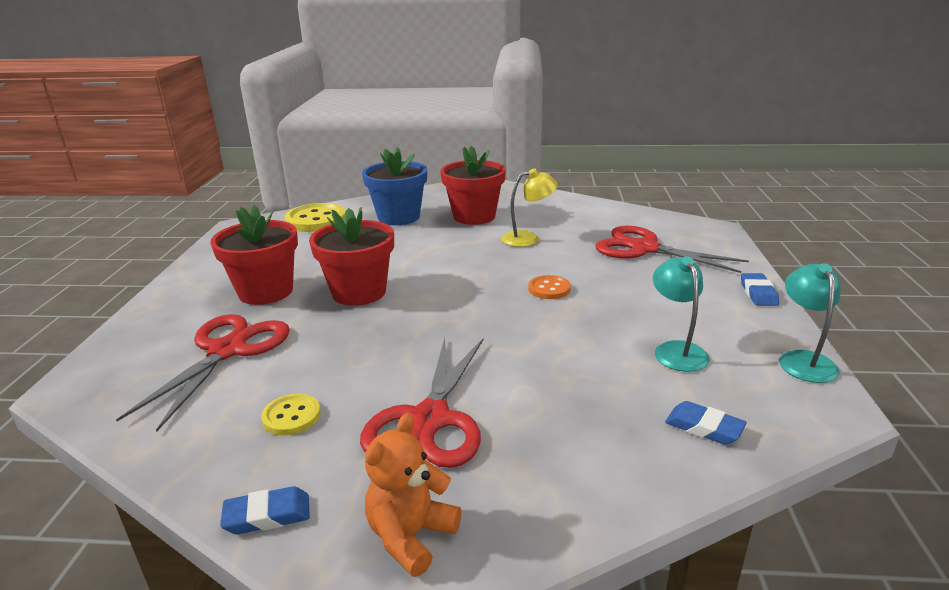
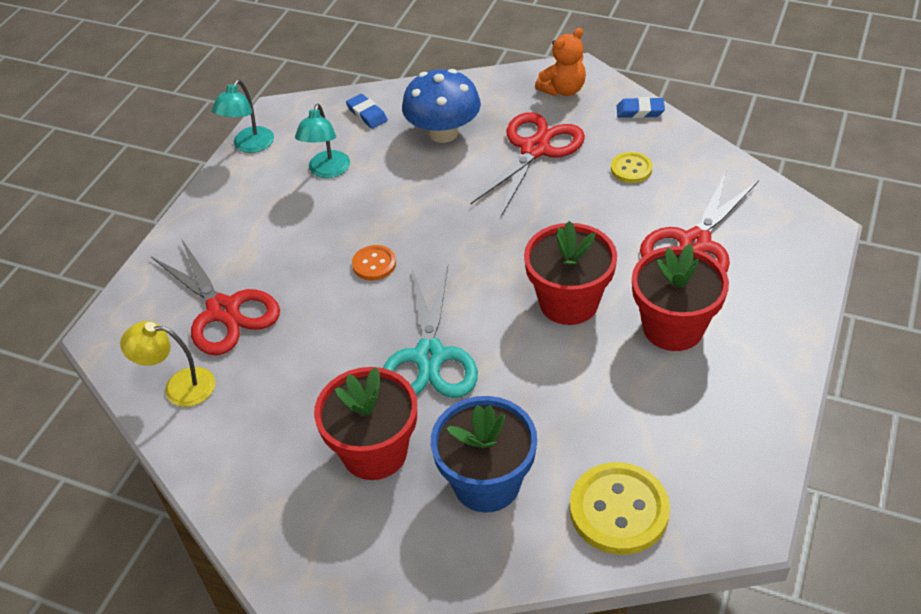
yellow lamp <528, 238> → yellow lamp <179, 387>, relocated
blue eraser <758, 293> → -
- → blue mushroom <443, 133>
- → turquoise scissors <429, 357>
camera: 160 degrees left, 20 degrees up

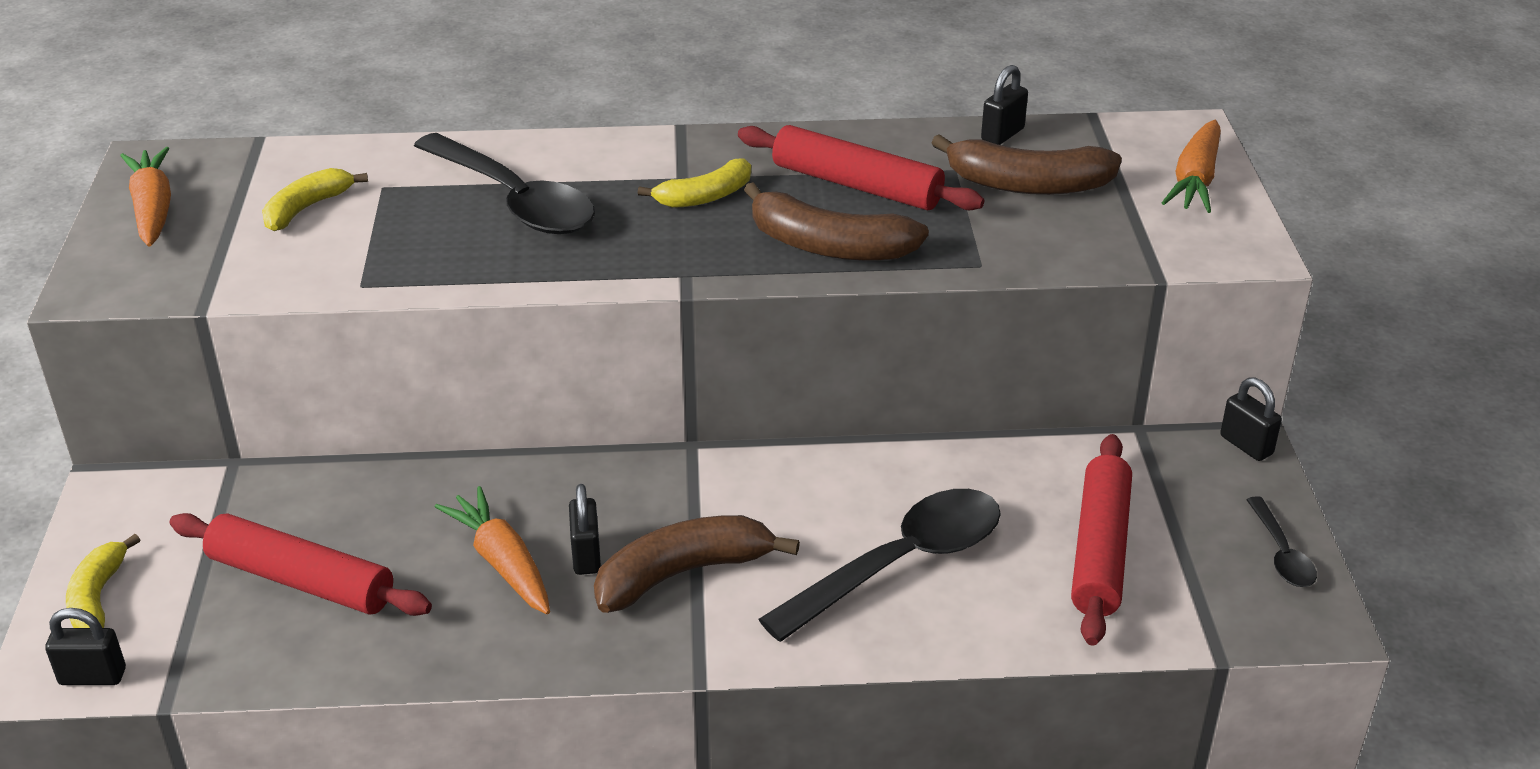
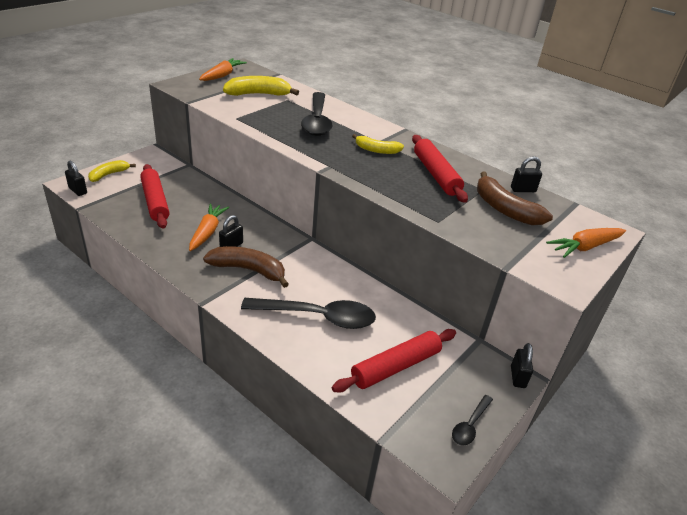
yellow banana <307, 208> → yellow banana <258, 94>, x1.57
brown banana <829, 246> → -
camera: 40 degrees right, 0 degrees up

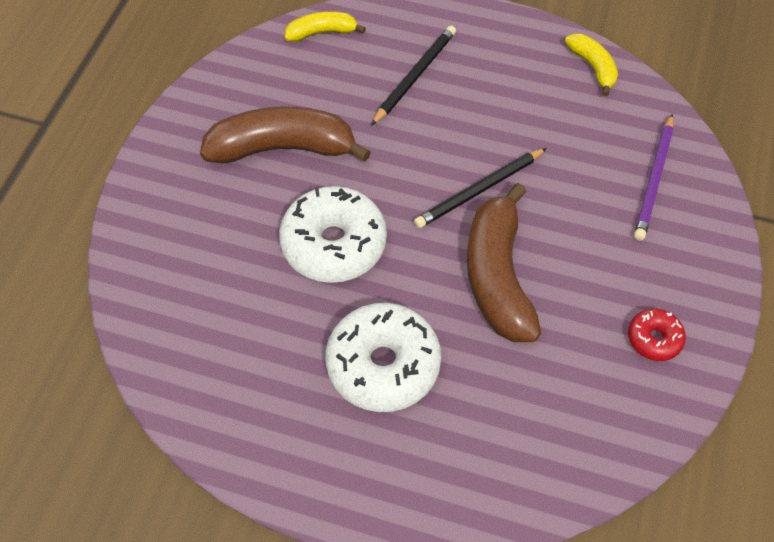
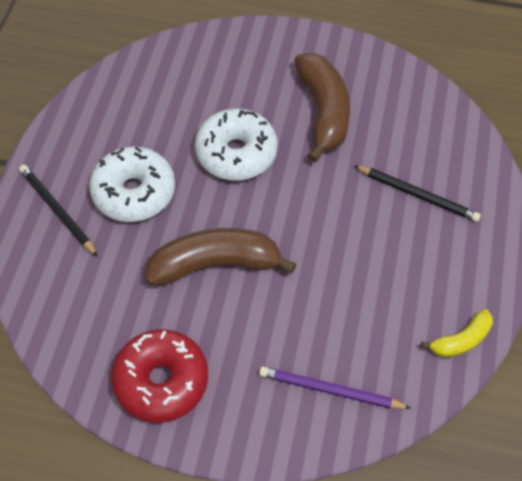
yellow banana <321, 33> → -
black pencil <479, 190> → black pencil <57, 210>, relocated
red donut <654, 339> → red donut <161, 381>, x2.00
camera: 85 degrees right, 0 degrees up

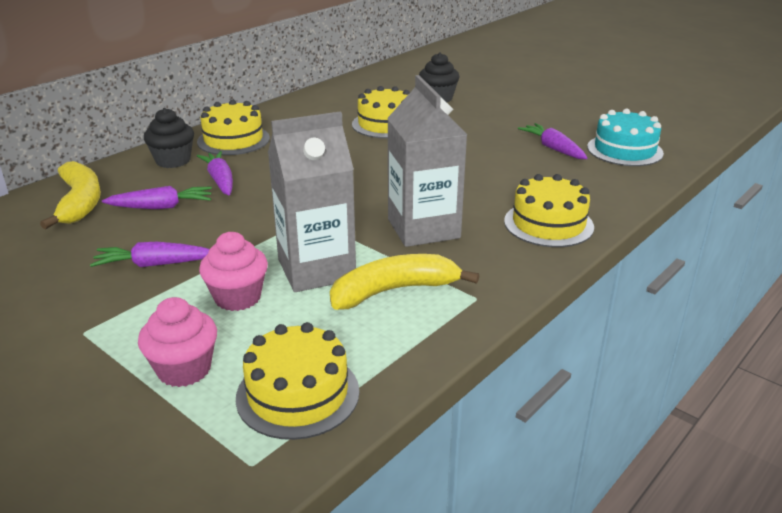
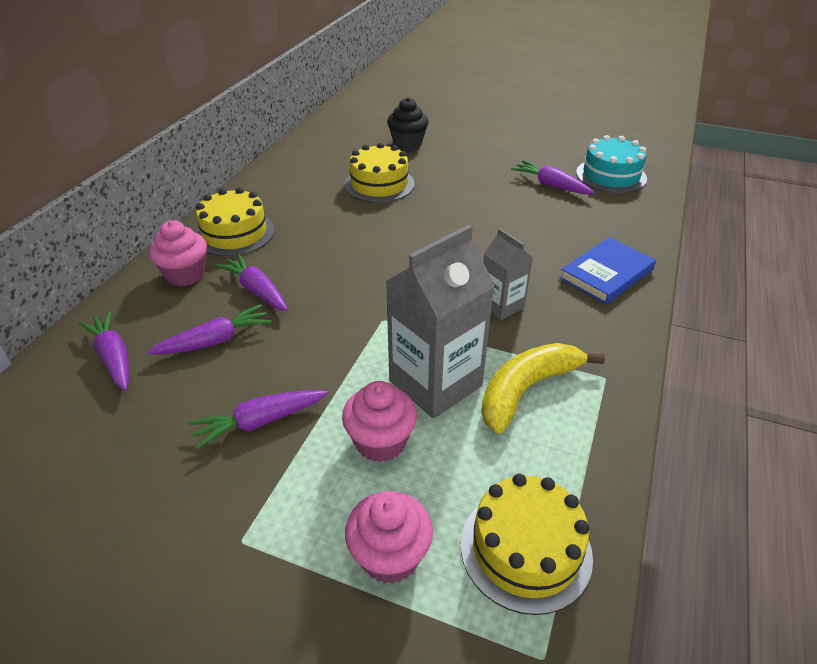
grey carton <423, 228> → grey carton <501, 305>, x0.55
black cupcake <173, 161> → pink cupcake <185, 274>
yellow banana <80, 202> → purple carrot <113, 357>
yellow cake <548, 224> → blue book <606, 274>
camera: 20 degrees left, 10 degrees up

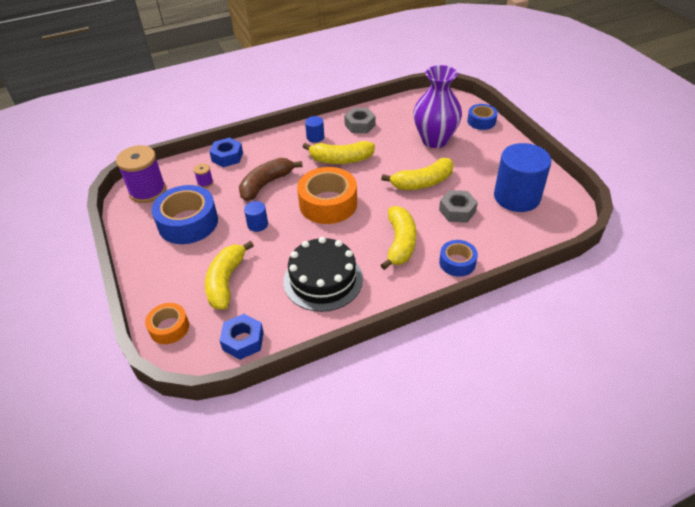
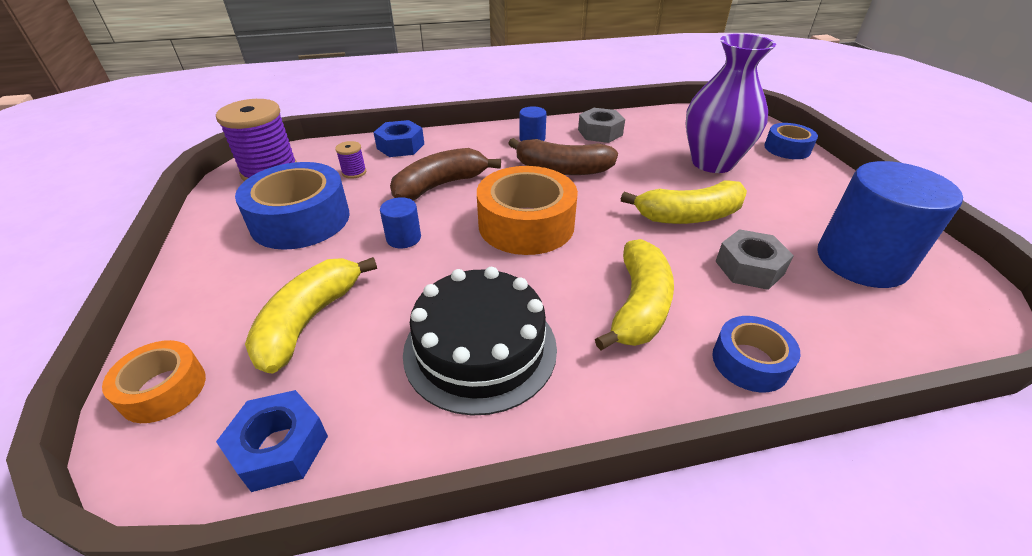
yellow banana <341, 160> → brown banana <562, 169>
camera: 10 degrees right, 5 degrees down

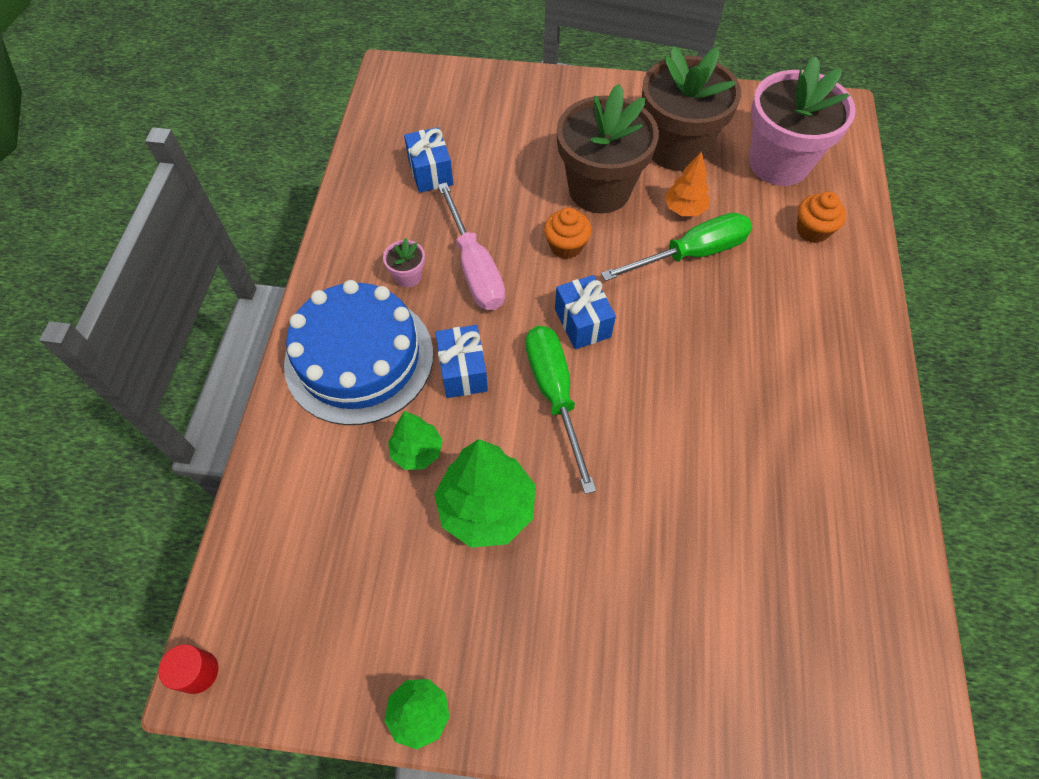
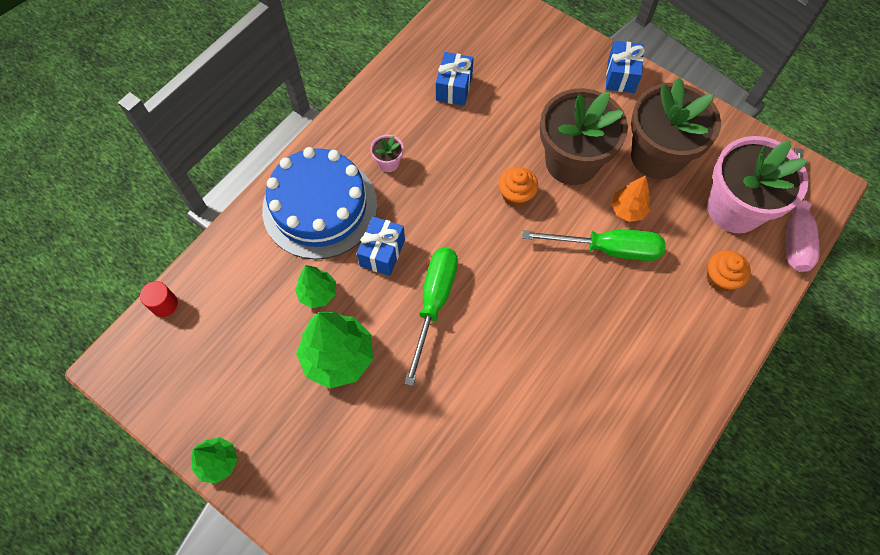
pink screwdriver <474, 267> → pink screwdriver <794, 228>, relocated
blue gift <582, 323> → blue gift <621, 76>, relocated
red cylinder <198, 672> → red cylinder <164, 304>, relocated
camera: 30 degrees right, 5 degrees up

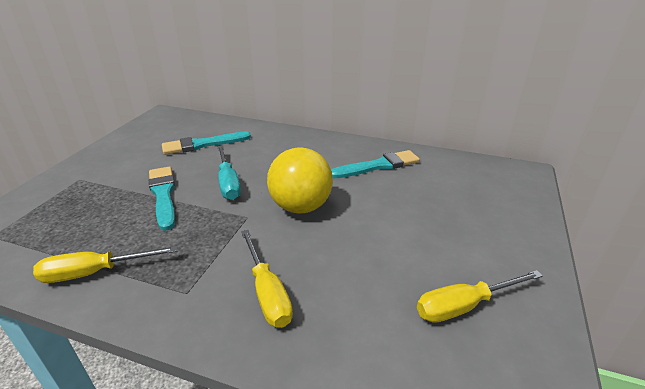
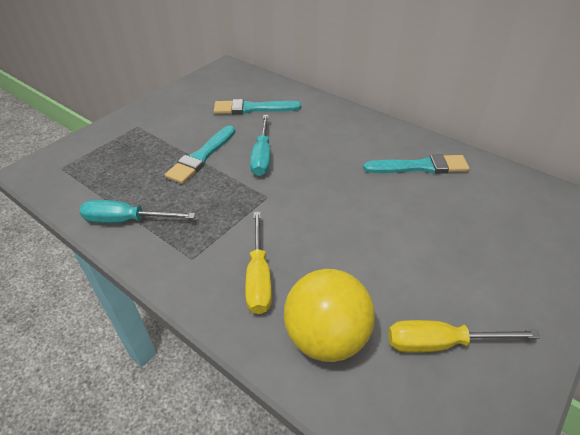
yellow ball <301, 207> → yellow ball <326, 337>, relocated
turquoise brush <163, 195> → turquoise brush <201, 157>, 150 degrees counterclockwise
yellow screwdriver <95, 272> → turquoise screwdriver <126, 220>
camera: 20 degrees right, 10 degrees up

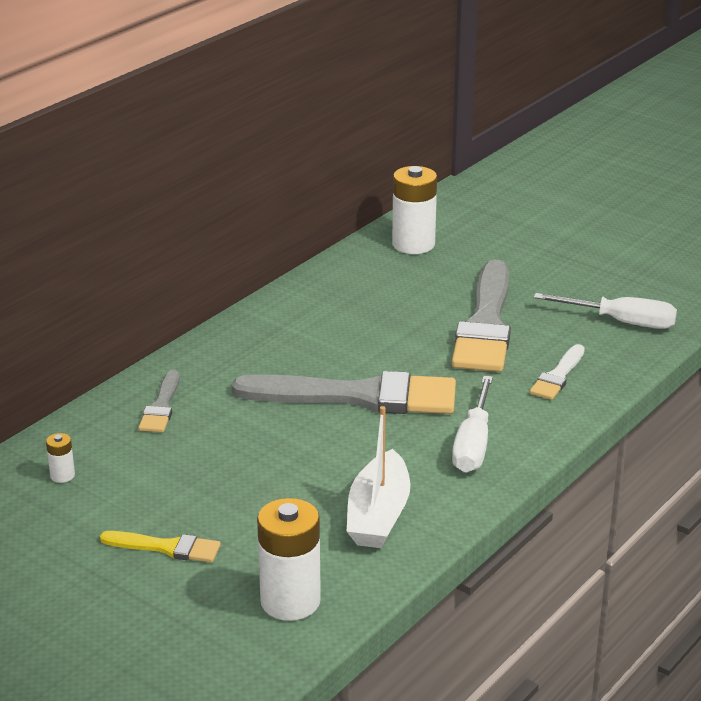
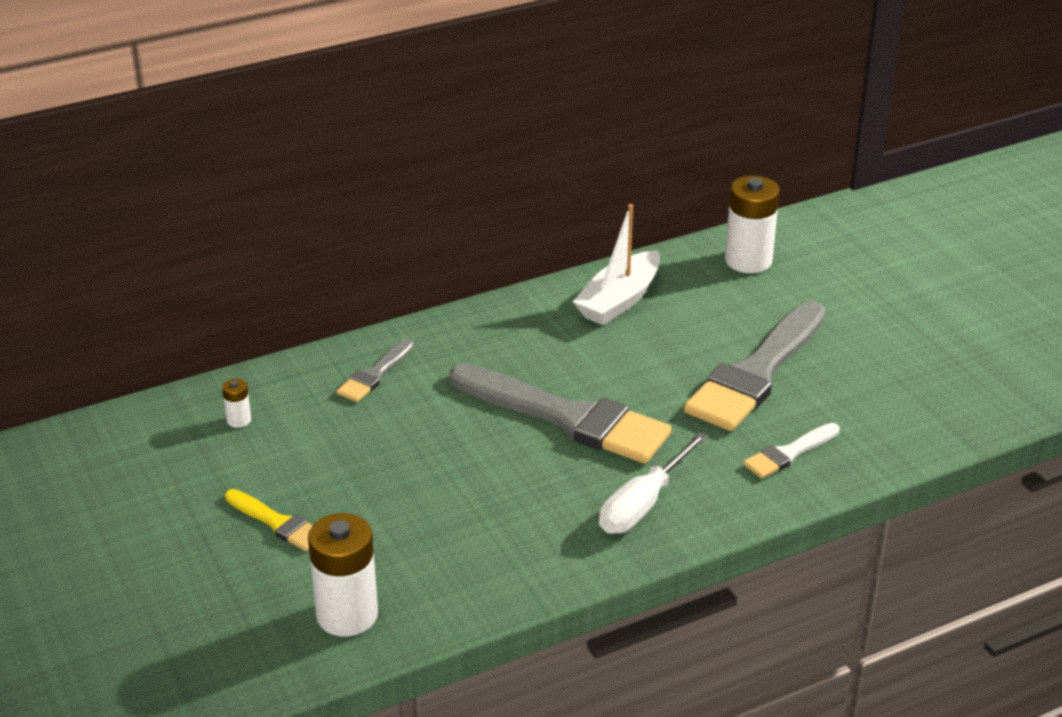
white screwdriver <621, 322> → -
white boat <378, 515> → white boat <619, 300>, relocated
camera: 25 degrees right, 5 degrees up

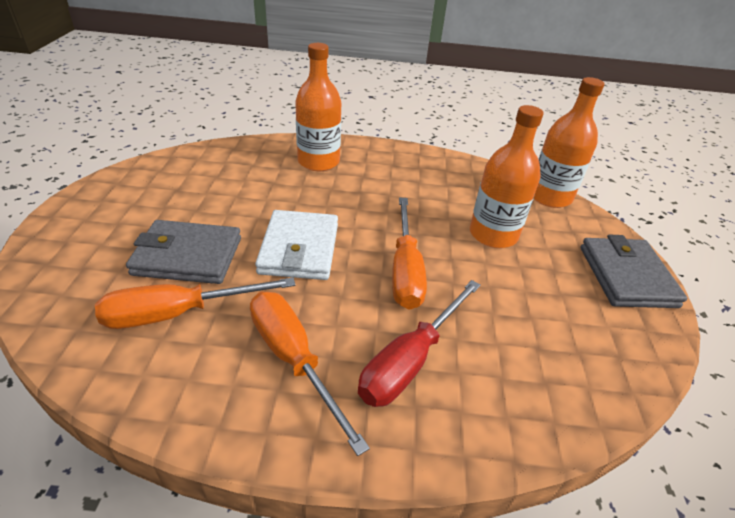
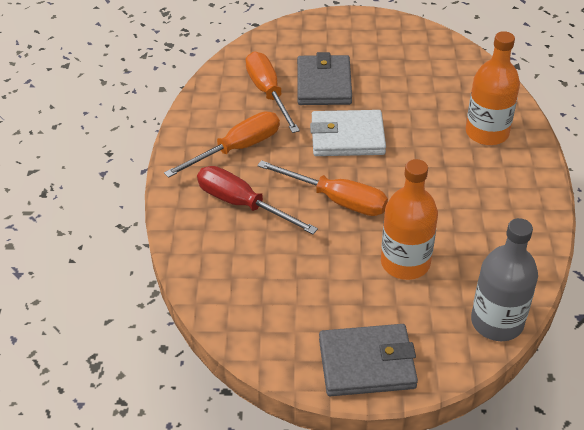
orange bottle <549, 197> → grey bottle <497, 322>
orange screwdriver <405, 270> → orange screwdriver <336, 200>, 150 degrees counterclockwise
camera: 90 degrees right, 5 degrees up

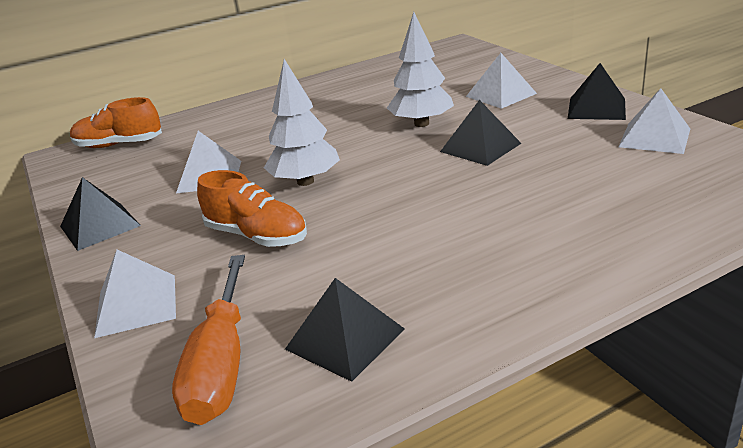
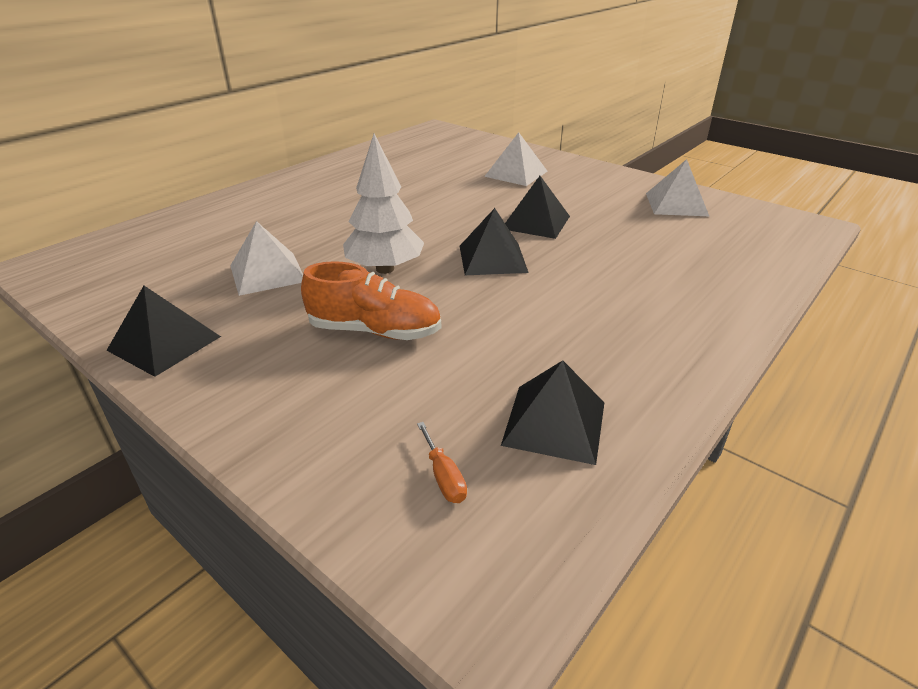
white tree <421, 124> → -
black pyramid <596, 108> → black pyramid <492, 258>, relocated
orange shoe <119, 145> → -
white pyramid <136, 305> → -
orange screwdriver <221, 365> → orange screwdriver <444, 477>, x0.40
camera: 25 degrees left, 5 degrees up

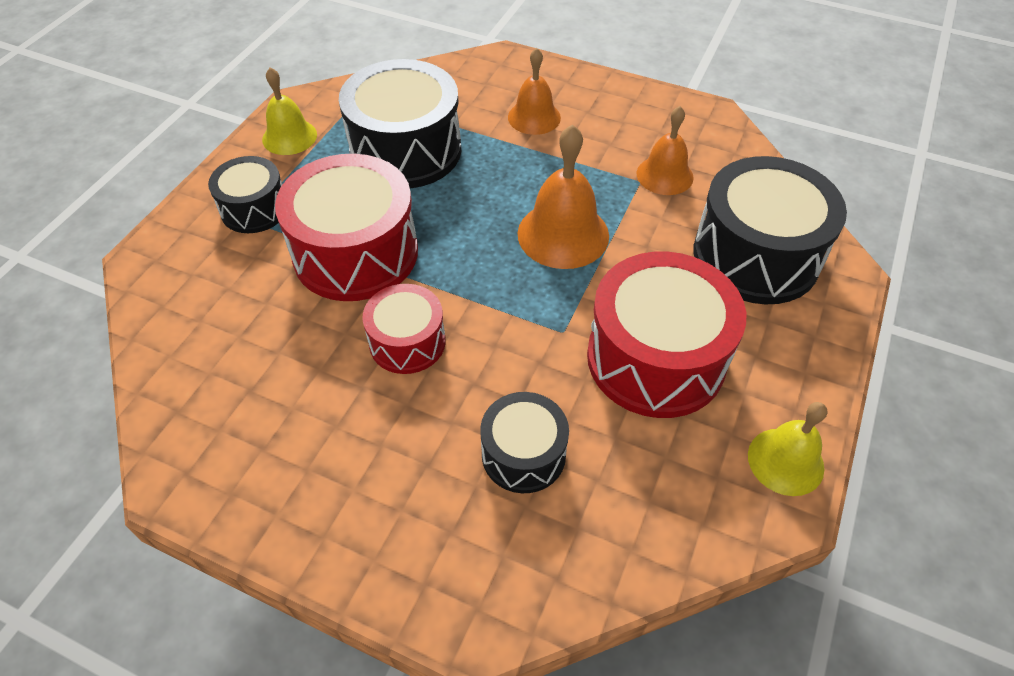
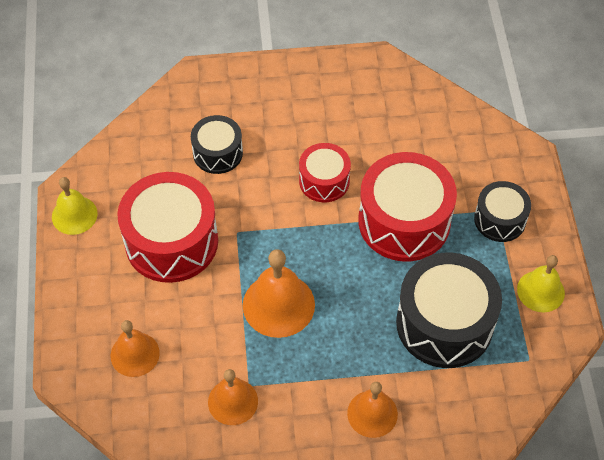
black drum <756, 256> → orange bell <135, 354>
camera: 150 degrees right, 5 degrees up

